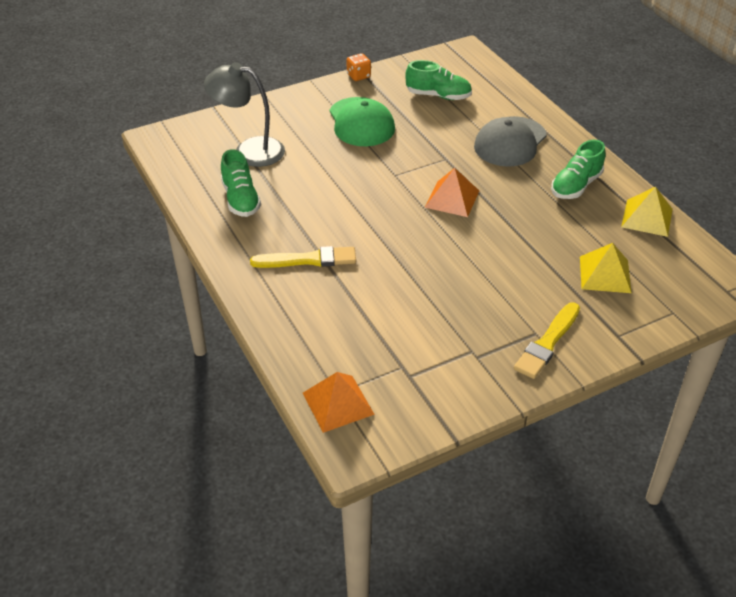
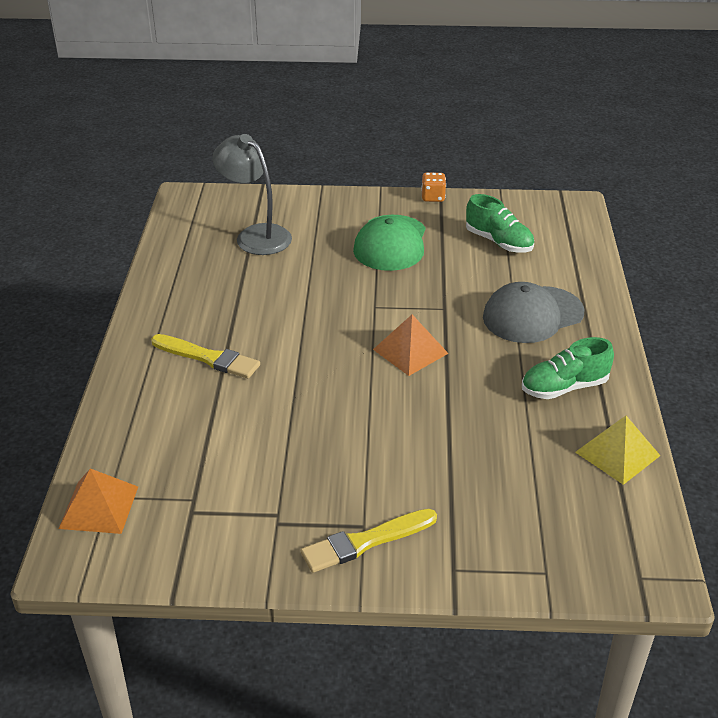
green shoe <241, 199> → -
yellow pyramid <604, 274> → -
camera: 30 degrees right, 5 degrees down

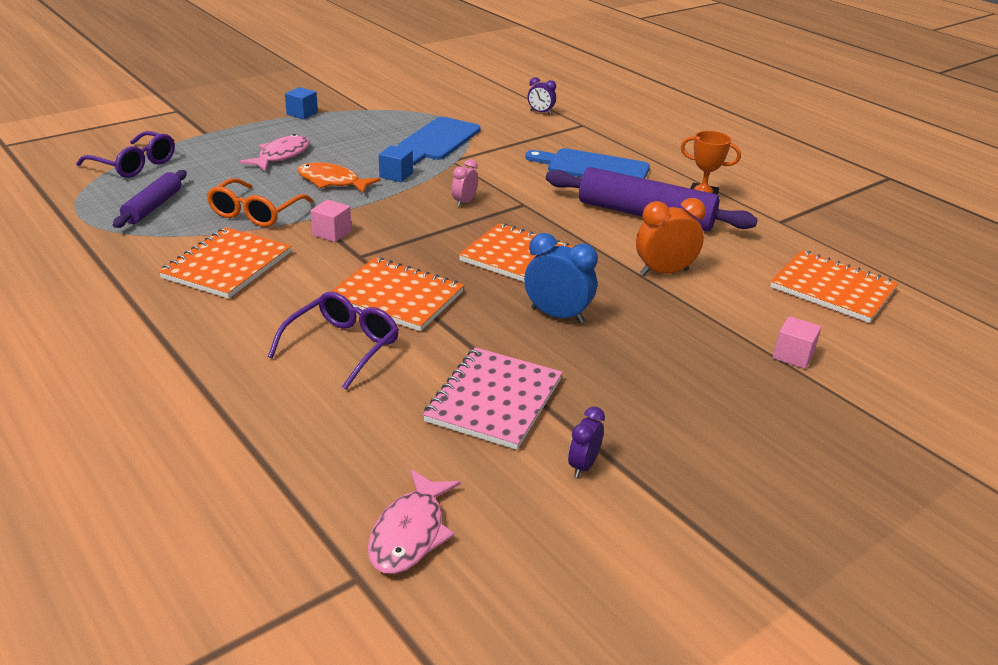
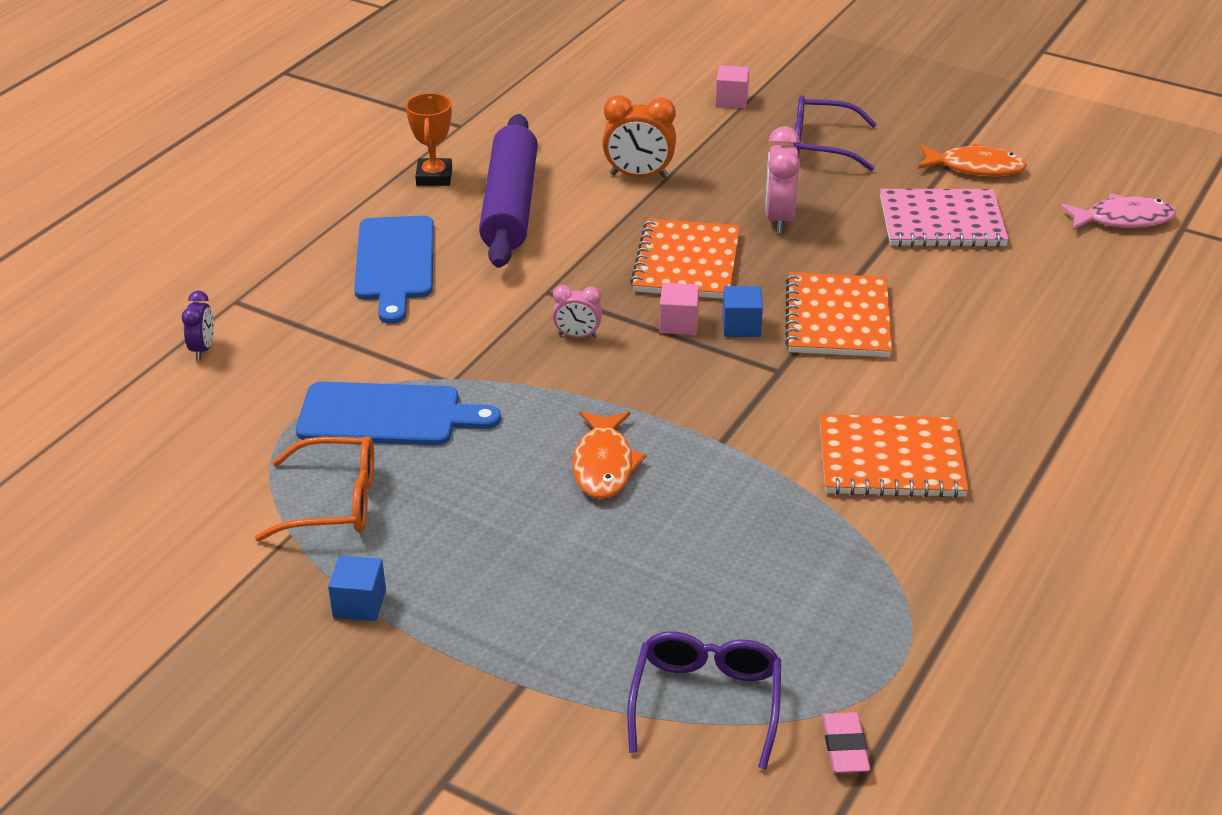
pink fish <281, 155> → -
blue cube <396, 175> → blue cube <741, 326>, relocated
purple rolling pin <153, 207> → -
orange glasses <256, 213> → orange glasses <334, 502>, relocated
orange clock <664, 272> → orange clock <639, 176>, 45 degrees counterclockwise
pink cube <332, 233> → pink cube <678, 323>, relocated
blue clock <557, 315> → pink clock <779, 219>
orange notebook <832, 289> → -
purple glasses <342, 347> → purple glasses <821, 145>, relocated
purple clock <583, 466> → orange fish <975, 167>
- → pink eraser <845, 747>
camera: 110 degrees left, 5 degrees up

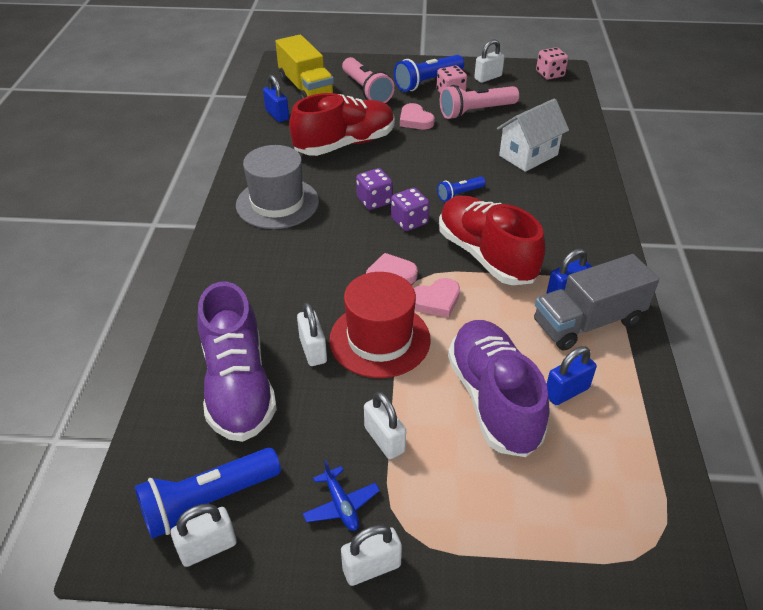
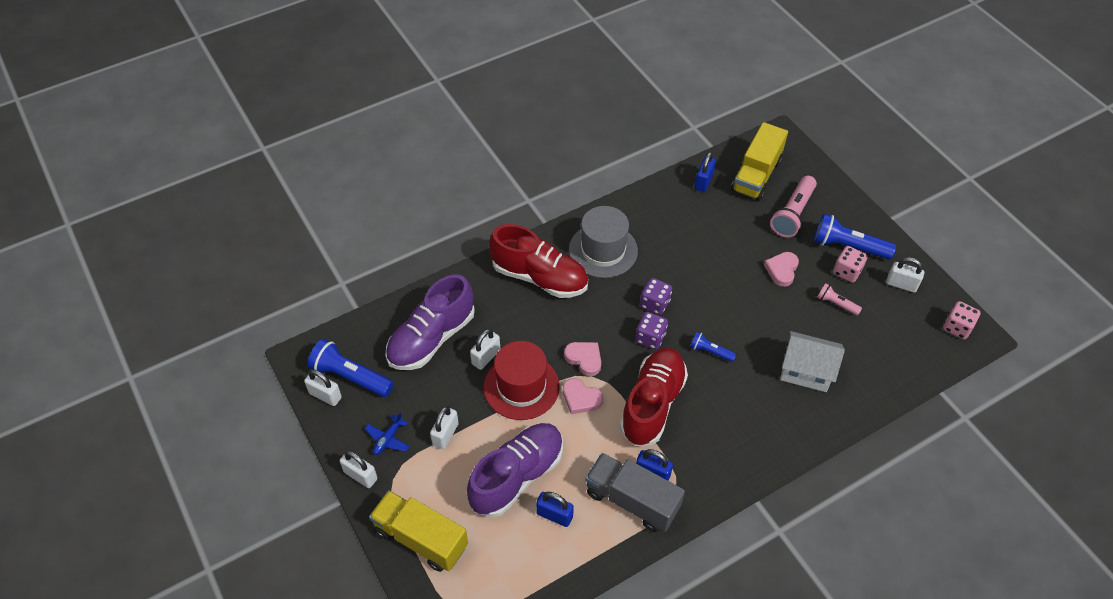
pink flashlight <476, 111> → pink flashlight <836, 304>, x0.54
red shoe <345, 144> → red shoe <539, 277>, relocated
- → yellow truck <421, 539>
camera: 55 degrees right, 10 degrees up

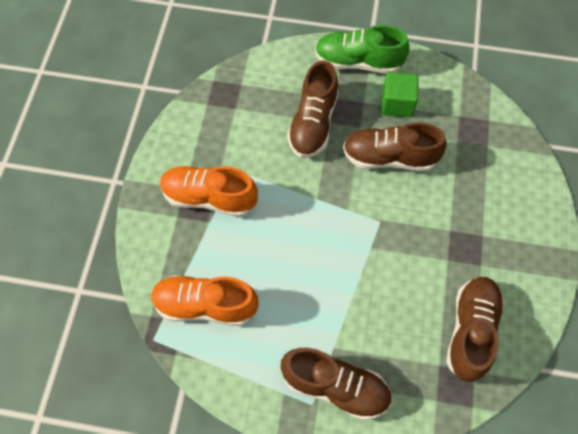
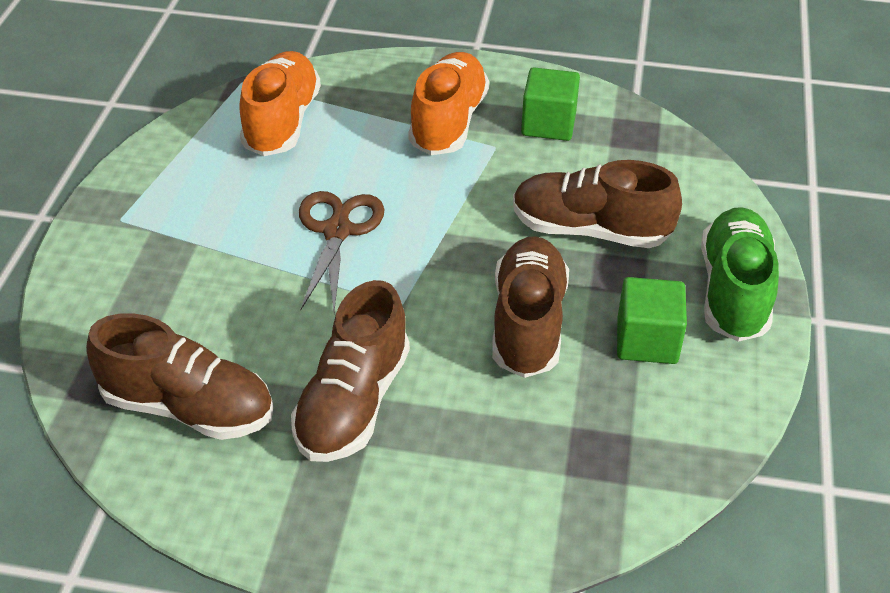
brown shoe <335, 387> → brown shoe <353, 403>, relocated
- → green cube <548, 124>
- → brown scissors <337, 231>
camera: 90 degrees right, 20 degrees down

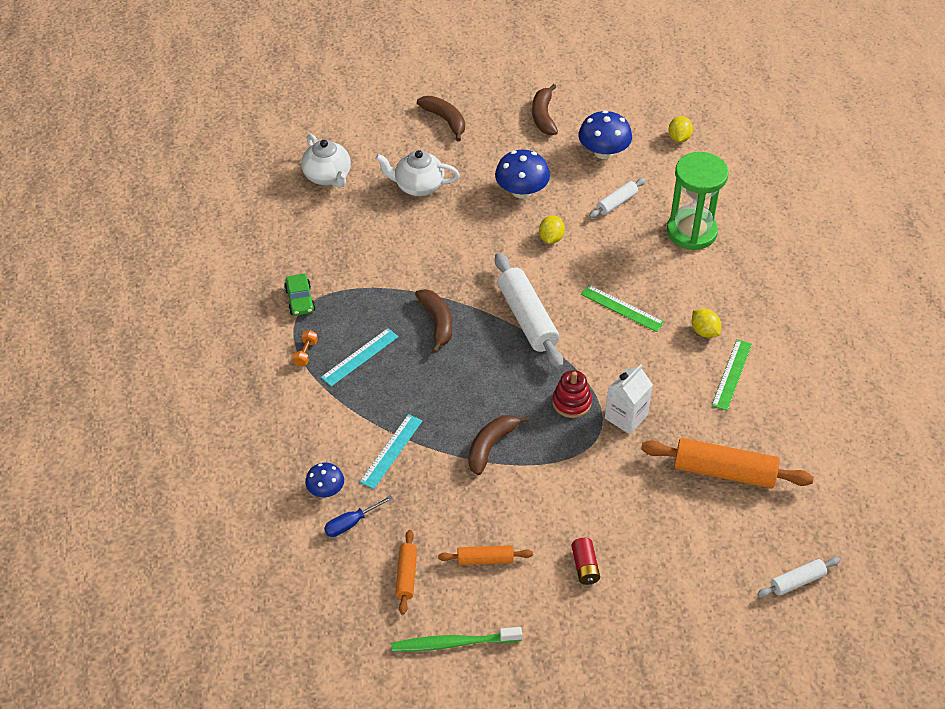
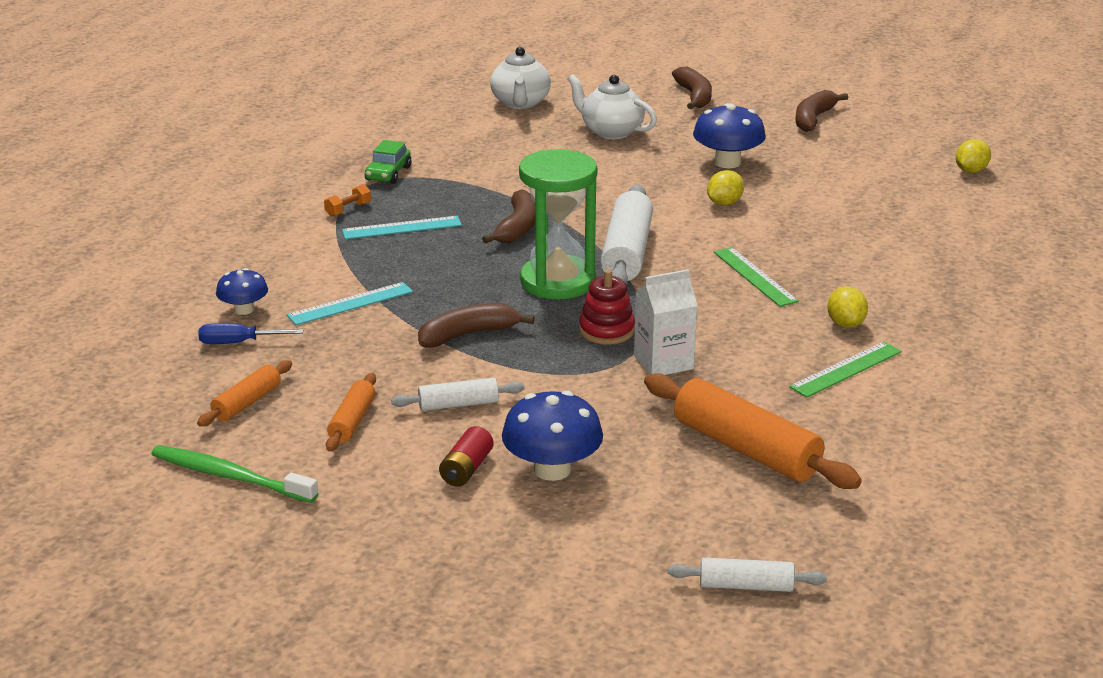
blue mushroom <603, 152> → blue mushroom <552, 469>, relocated
green hourglass <691, 232> → green hourglass <557, 282>, relocated
white rolling pin <617, 203> → white rolling pin <458, 404>, relocated
orange rolling pin <485, 559> → orange rolling pin <352, 421>, 75 degrees clockwise
camera: 30 degrees right, 20 degrees down

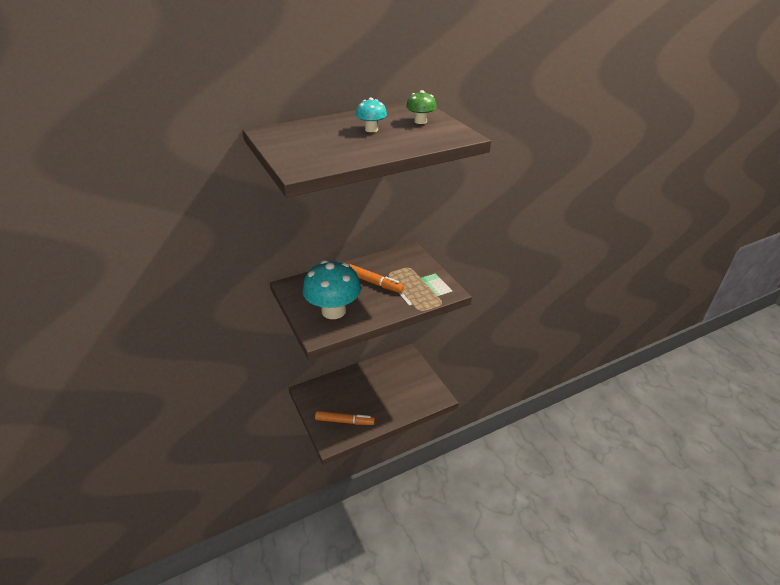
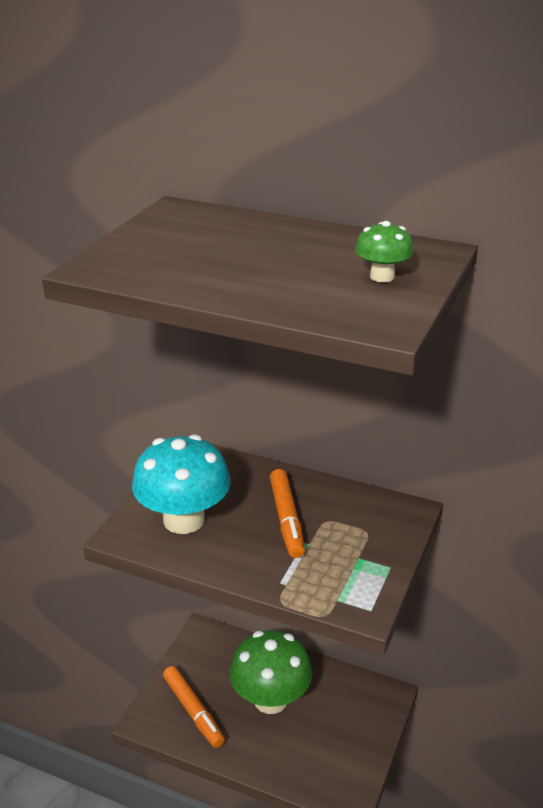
turquoise mushroom <371, 129> → -
- → green mushroom <270, 699>
camera: 50 degrees right, 5 degrees down

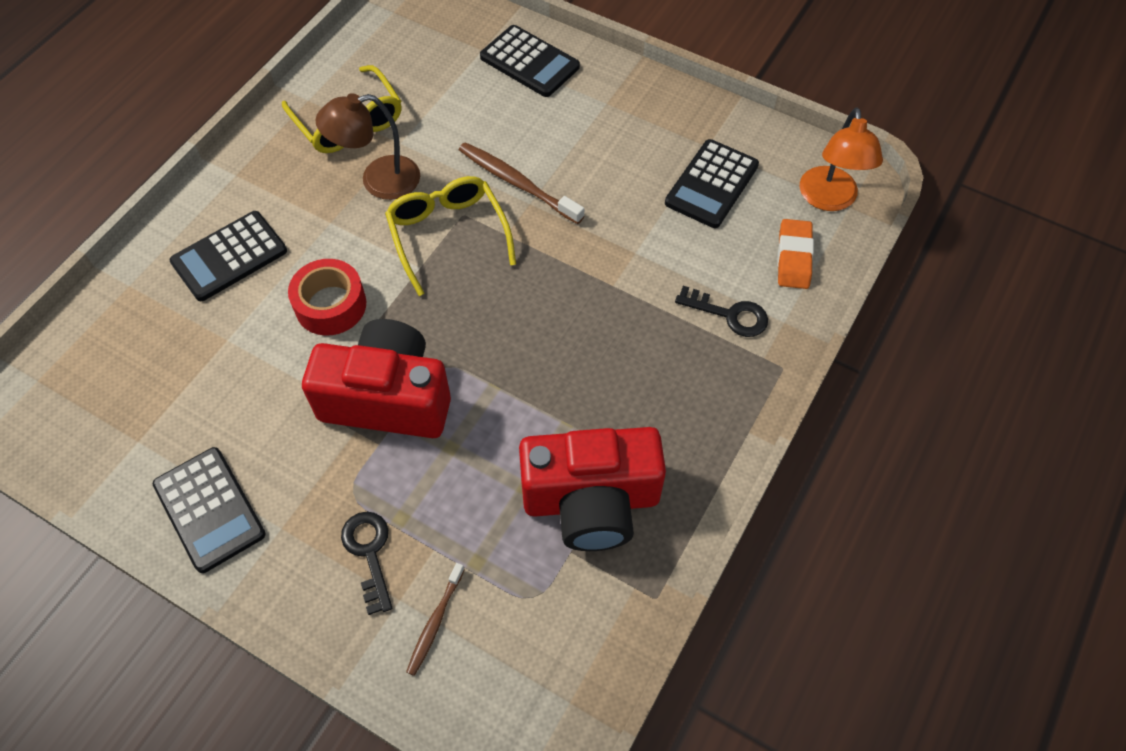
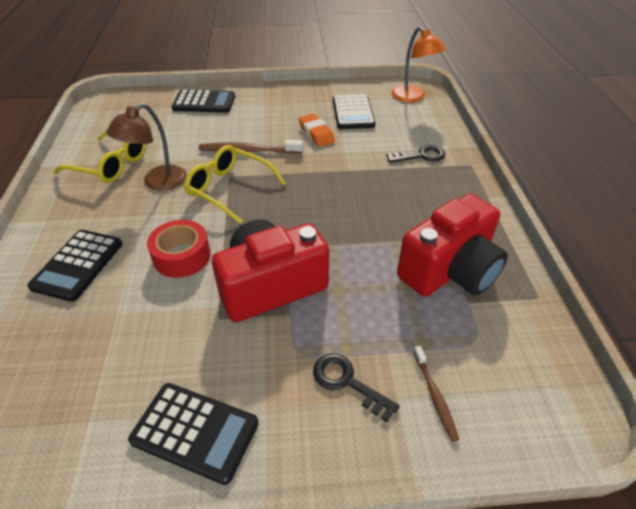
orange eraser <793, 257> → orange eraser <316, 133>, relocated
camera: 35 degrees left, 15 degrees down

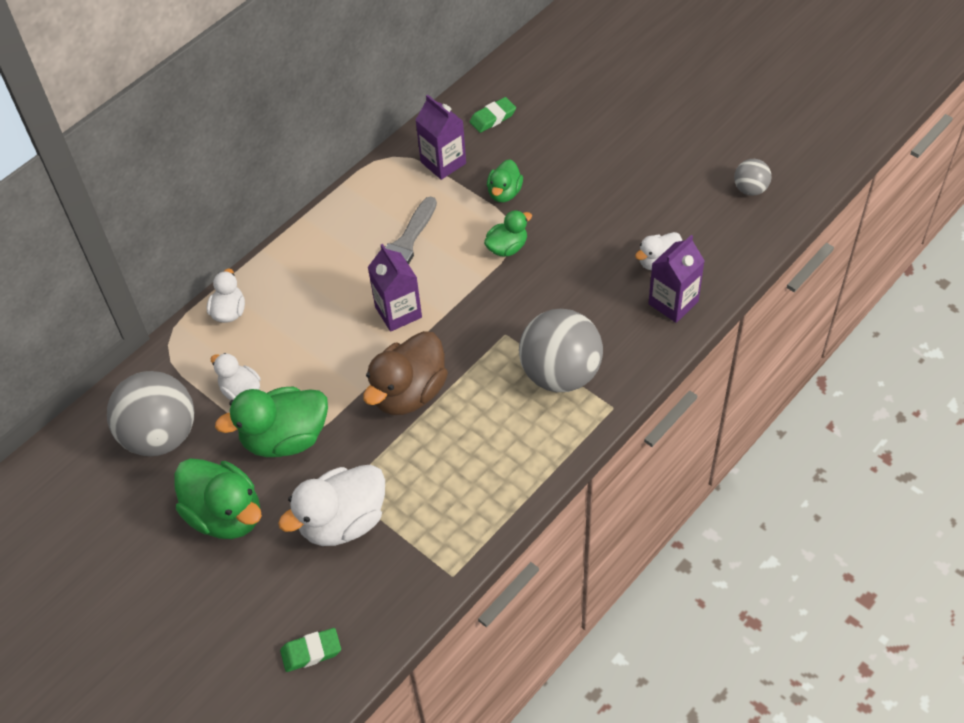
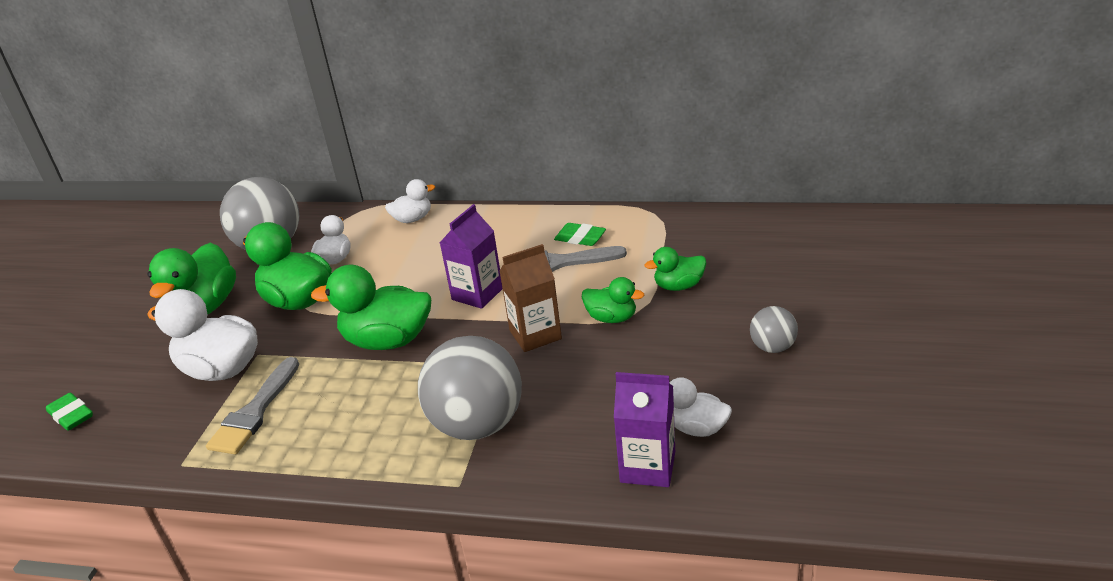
purple carton <443, 163> → -
green eraser <493, 118> → green eraser <580, 238>, relocated
grey ball <750, 189> → grey ball <772, 347>, relocated
brown duck <409, 393> → green duck <388, 341>
- → brown carton <535, 335>
- → grey brush <255, 411>
camera: 60 degrees right, 20 degrees down

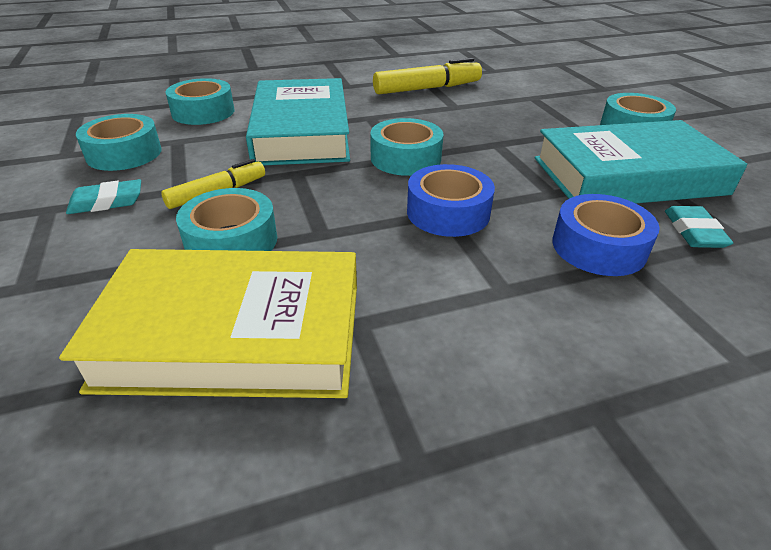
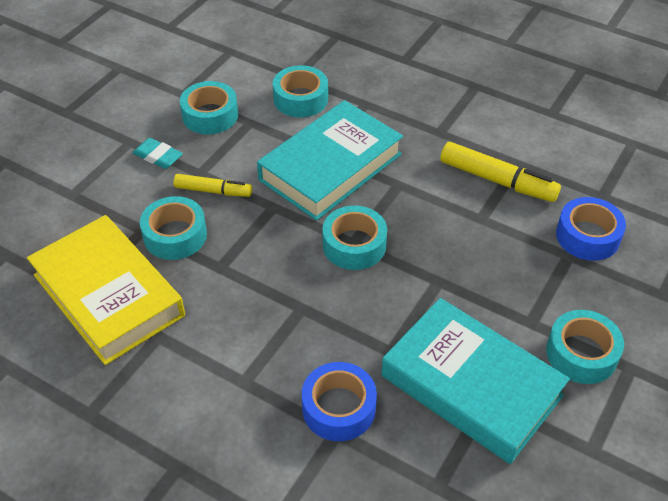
blue tape <448, 212> → blue tape <587, 236>, relocated
turquoise eraser <694, 232> → -
camera: 50 degrees right, 10 degrees up

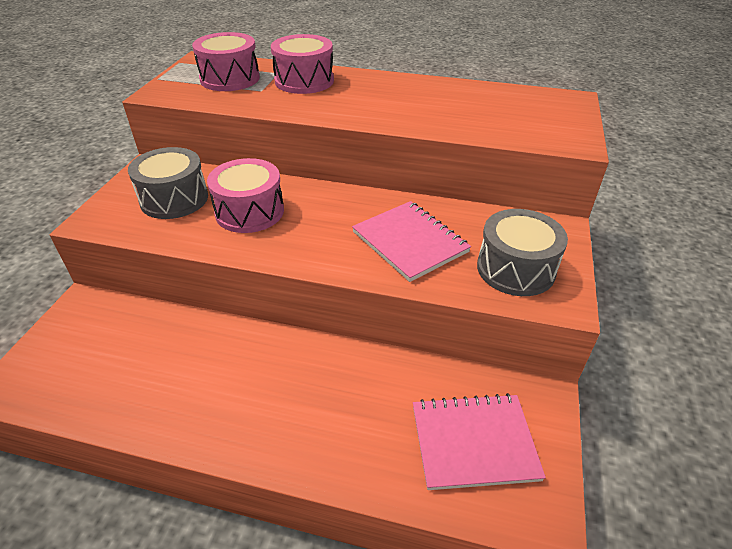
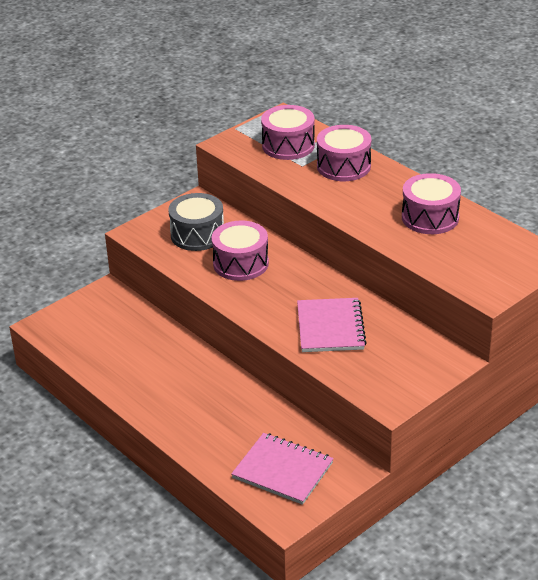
grey drum <515, 269> → -
- → pink drum <430, 217>
camera: 35 degrees right, 5 degrees down

